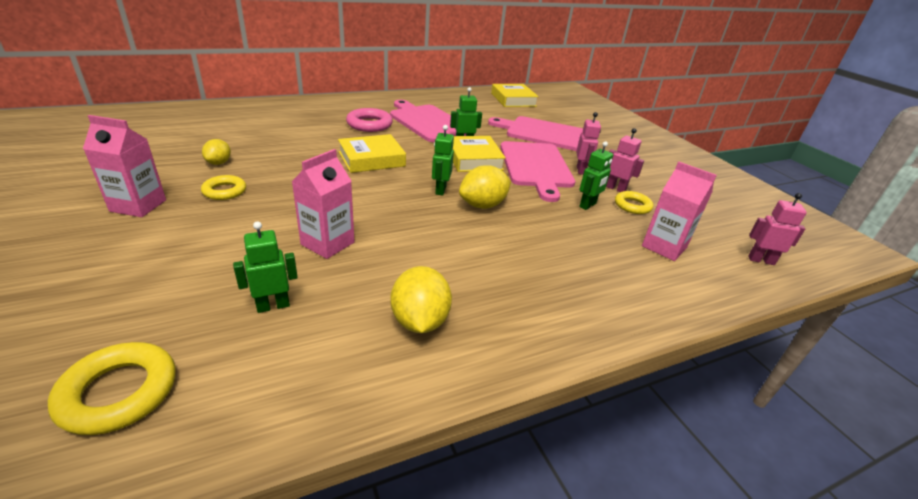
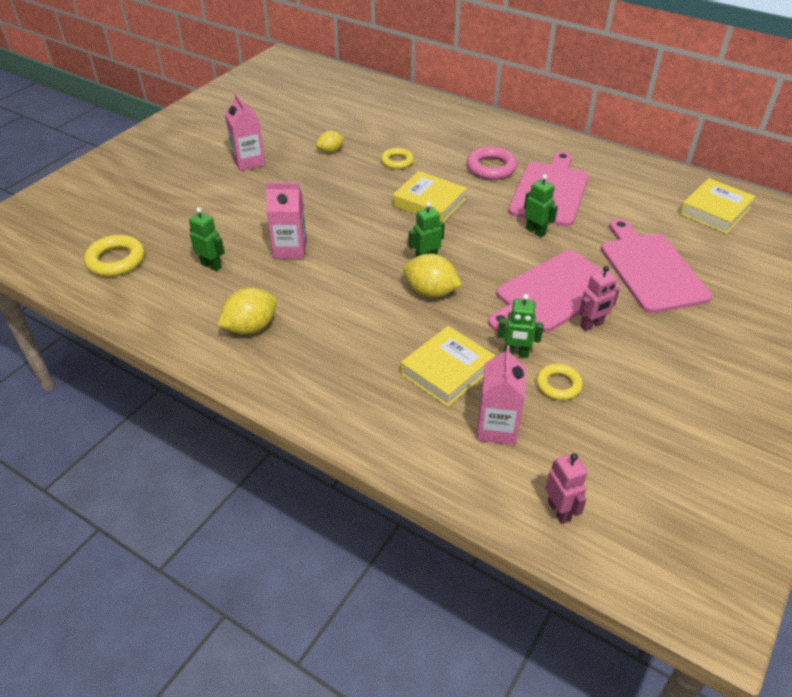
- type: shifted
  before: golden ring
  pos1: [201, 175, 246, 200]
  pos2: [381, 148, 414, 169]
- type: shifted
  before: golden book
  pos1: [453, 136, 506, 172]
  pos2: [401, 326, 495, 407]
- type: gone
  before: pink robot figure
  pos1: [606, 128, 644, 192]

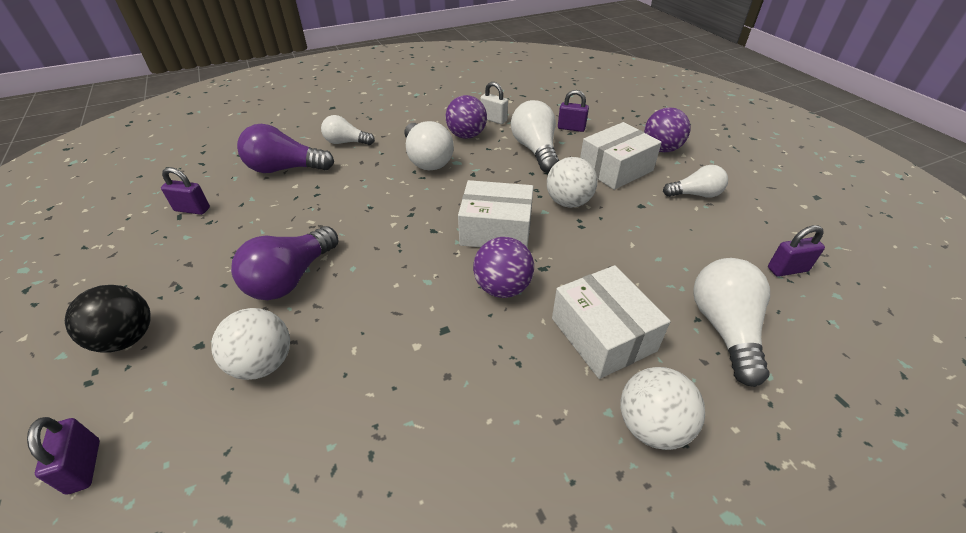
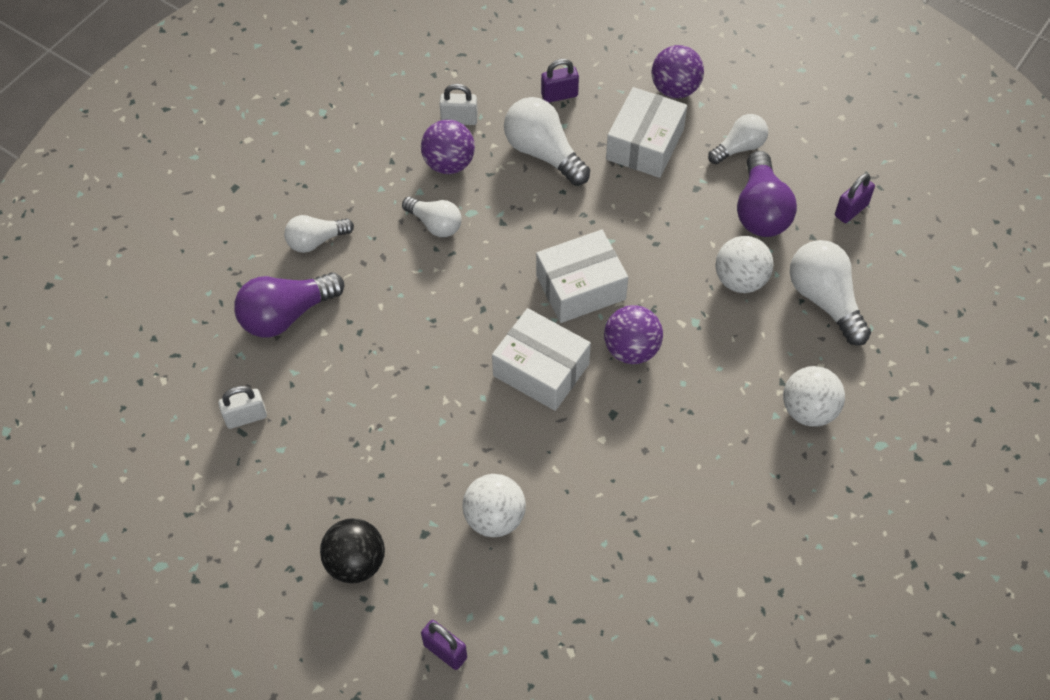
- type: repainted
  before: purple lock
  after: snow-white lock
  pos1: [161, 167, 210, 215]
  pos2: [218, 386, 267, 429]
- type: scaled
  before: snow-white light bulb
  pos1: [404, 121, 454, 170]
  pos2: [402, 197, 461, 237]
  scale: 0.64
- type: shifted
  before: snow-white package
  pos1: [552, 265, 671, 379]
  pos2: [492, 308, 591, 411]
- type: shifted
  before: snow-white play ball
  pos1: [547, 157, 597, 208]
  pos2: [715, 236, 773, 293]
- type: shifted
  before: purple light bulb
  pos1: [231, 226, 338, 300]
  pos2: [737, 151, 797, 237]

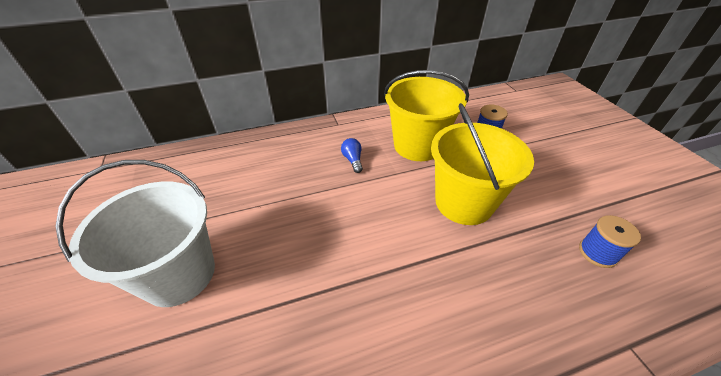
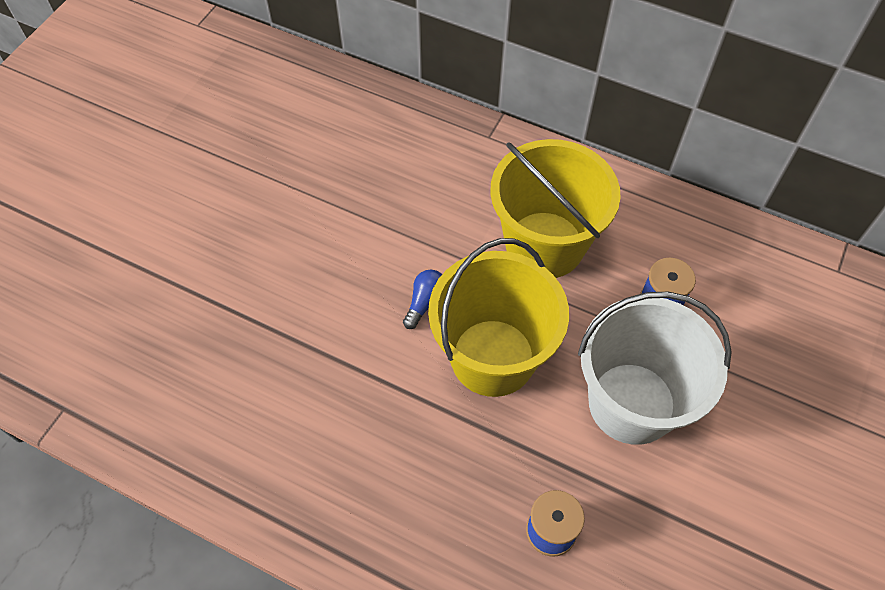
- type: shifted
  before: blue light bulb
  pos1: [341, 138, 363, 173]
  pos2: [403, 269, 442, 329]
- type: shifted
  before: snow-white bucket
  pos1: [55, 160, 215, 307]
  pos2: [578, 292, 732, 445]

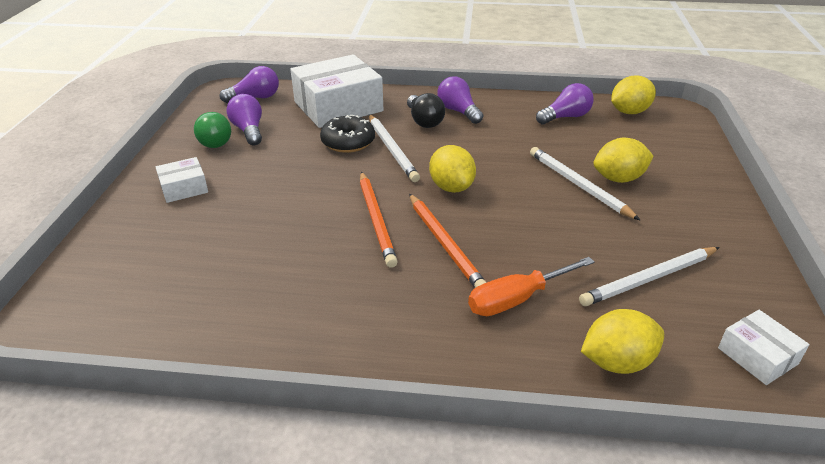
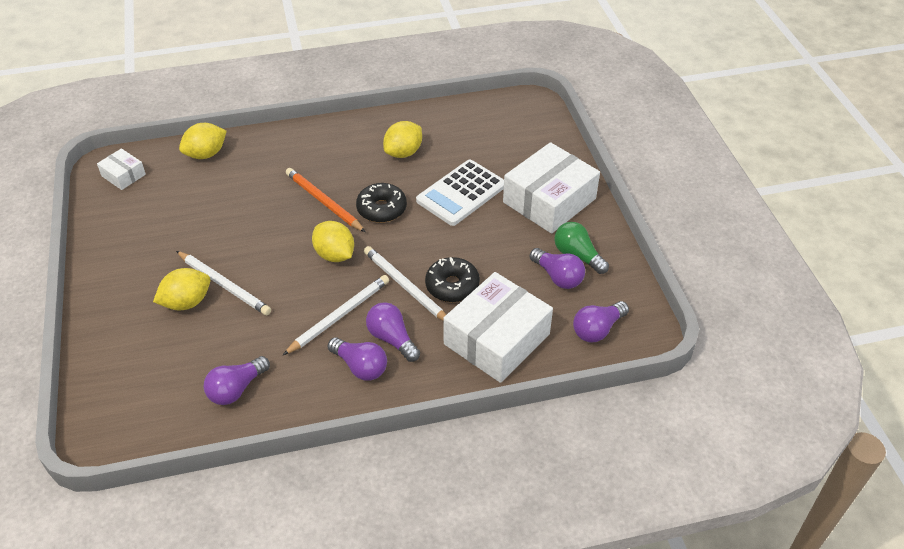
- type: shifted
  before: snow-white pencil
  pos1: [579, 247, 720, 306]
  pos2: [283, 275, 389, 355]
- type: swapped
  before: bright orange pencil
  after: ebony donut
  pos1: [360, 172, 398, 268]
  pos2: [356, 183, 407, 223]
- type: repainted
  before: ebony light bulb
  after: purple light bulb
  pos1: [407, 93, 445, 128]
  pos2: [366, 302, 420, 362]
- type: shifted
  before: golden toy lemon
  pos1: [611, 75, 656, 114]
  pos2: [383, 121, 422, 158]
- type: new
  after: snow-white pocket calculator
  pos2: [416, 160, 504, 226]
- type: scaled
  before: snow-white package
  pos1: [156, 157, 208, 203]
  pos2: [503, 142, 600, 234]
  scale: 2.08
- type: gone
  before: bright orange flat screwdriver
  pos1: [468, 257, 595, 316]

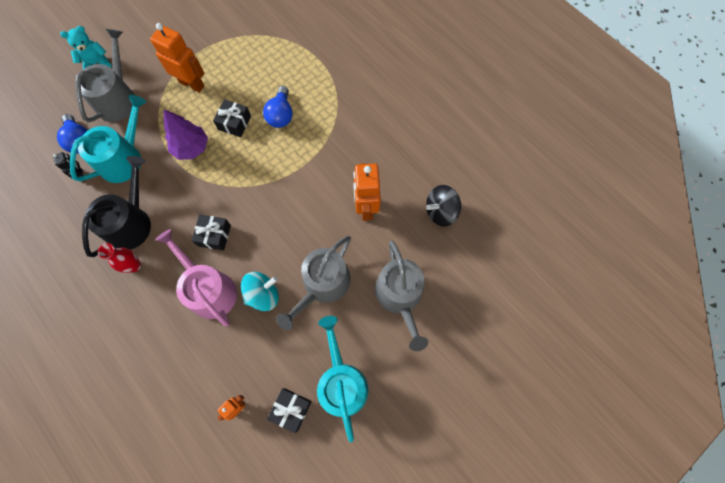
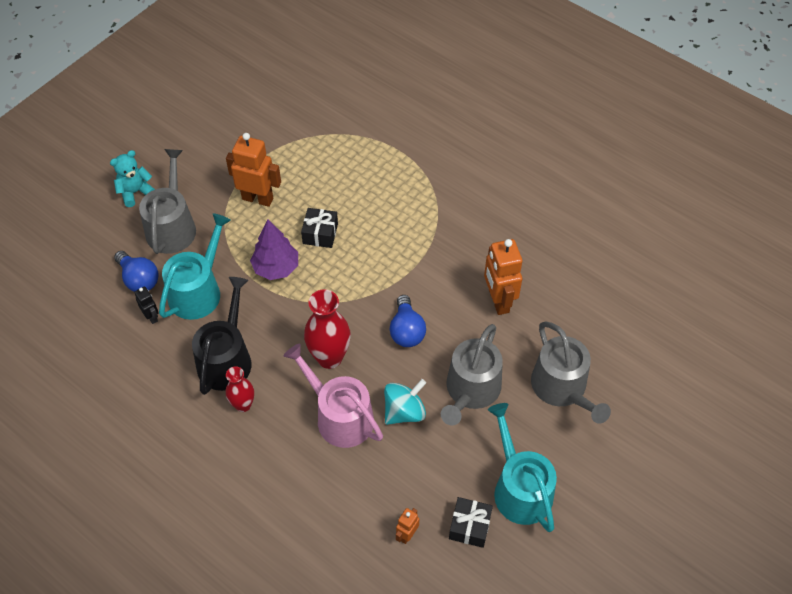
- type: swapped
  before: ebony present
  after: scarlet vase
  pos1: [192, 214, 231, 251]
  pos2: [304, 289, 351, 369]
- type: shifted
  before: blue light bulb
  pos1: [263, 86, 293, 128]
  pos2: [390, 295, 426, 347]
- type: gone
  before: ebony whirligig
  pos1: [426, 185, 461, 226]

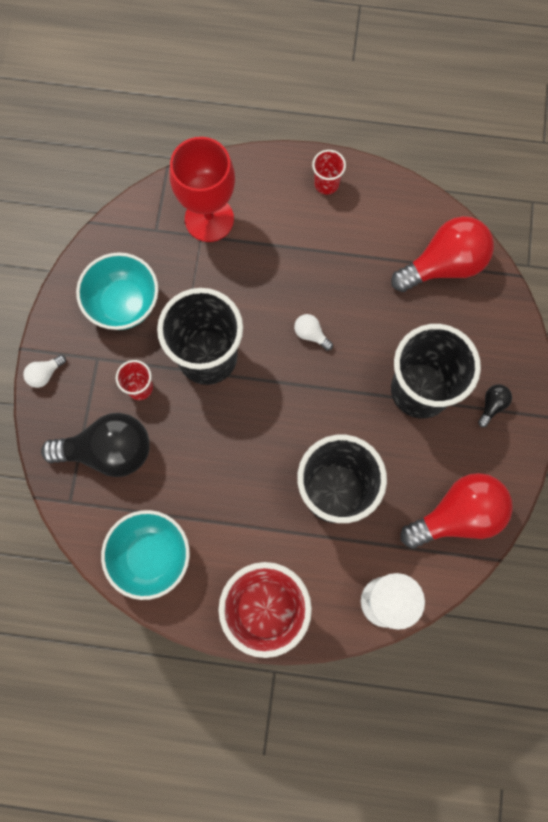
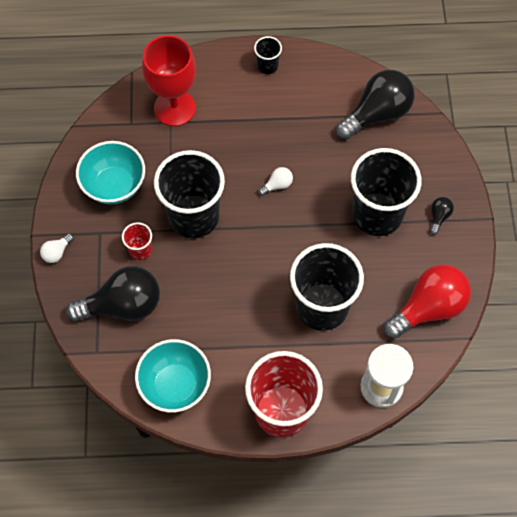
- type: repainted
  before: scarlet tumbler
  after: ebony tumbler
  pos1: [312, 150, 346, 195]
  pos2: [254, 36, 282, 74]
- type: rotated
  before: snow-white light bulb
  pos1: [294, 314, 333, 351]
  pos2: [258, 167, 293, 196]
  turn: 120
- type: repainted
  before: scarlet light bulb
  after: ebony light bulb
  pos1: [391, 216, 494, 292]
  pos2: [336, 70, 415, 140]

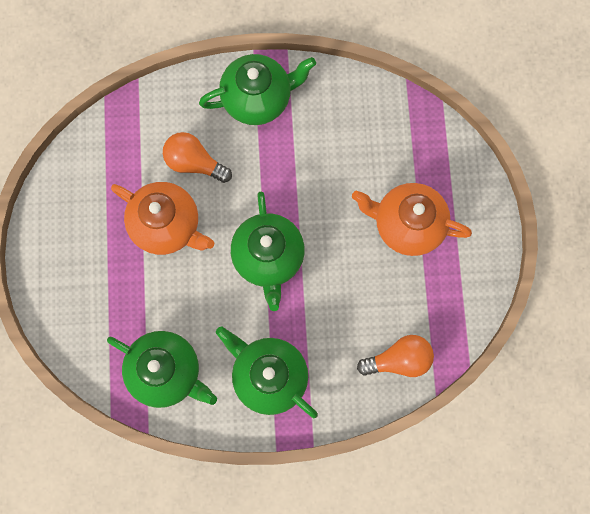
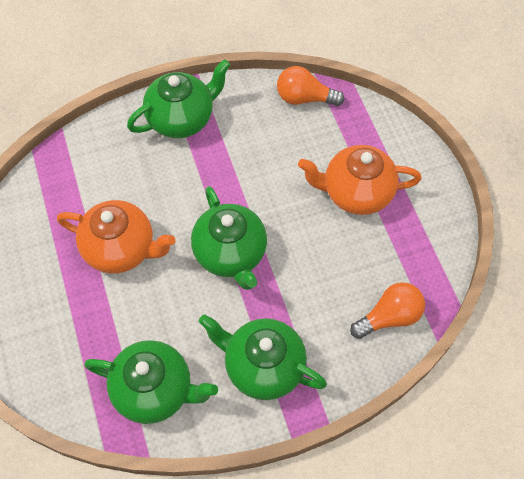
- type: shifted
  before: bright orange light bulb
  pos1: [163, 132, 232, 183]
  pos2: [277, 66, 345, 106]

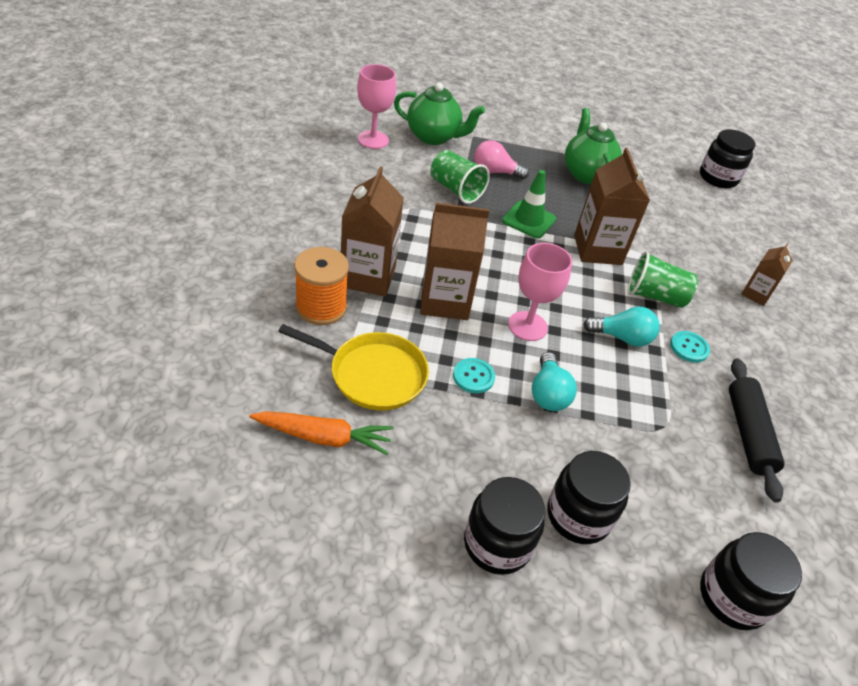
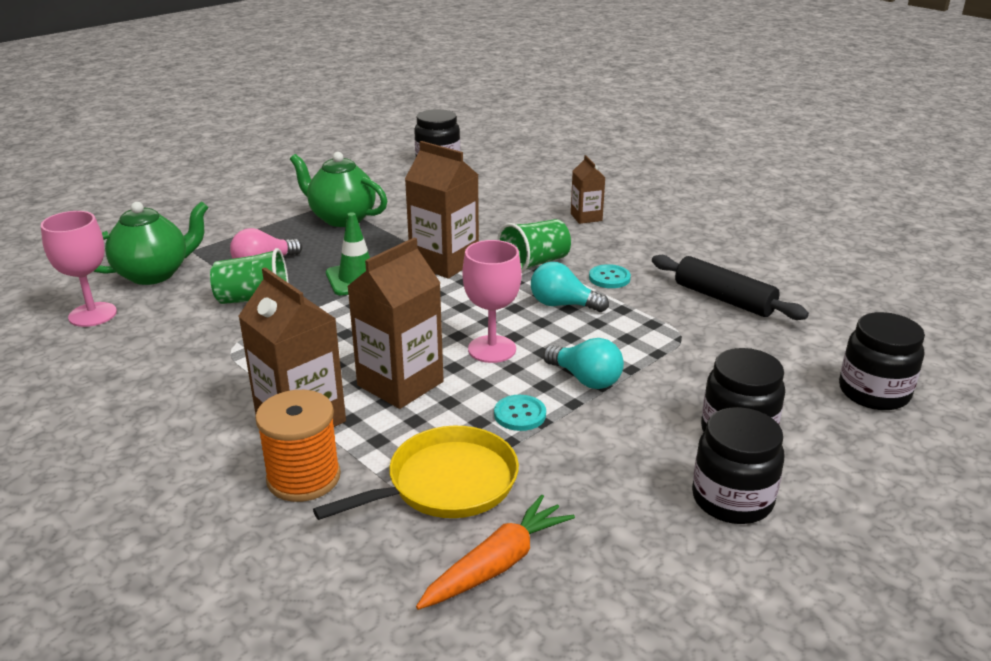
- type: rotated
  before: turquoise light bulb
  pos1: [583, 307, 660, 346]
  pos2: [531, 262, 609, 312]
  turn: -120

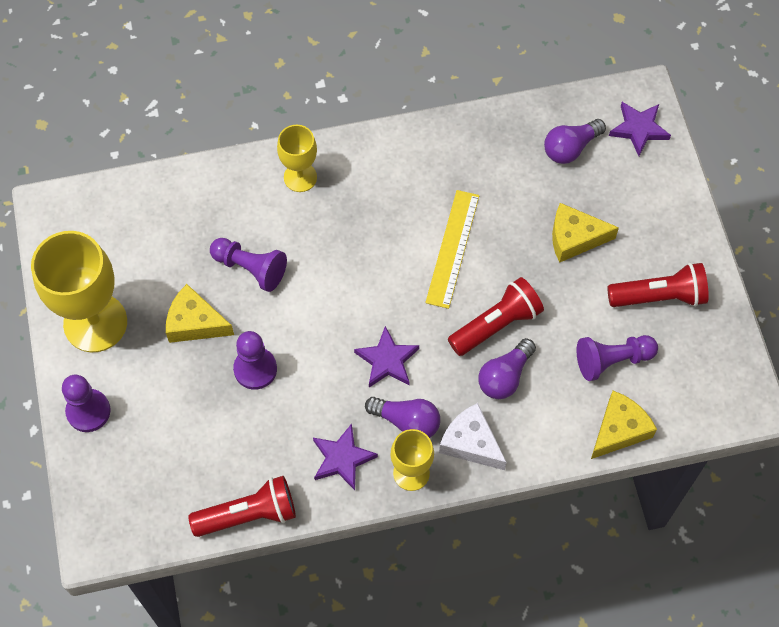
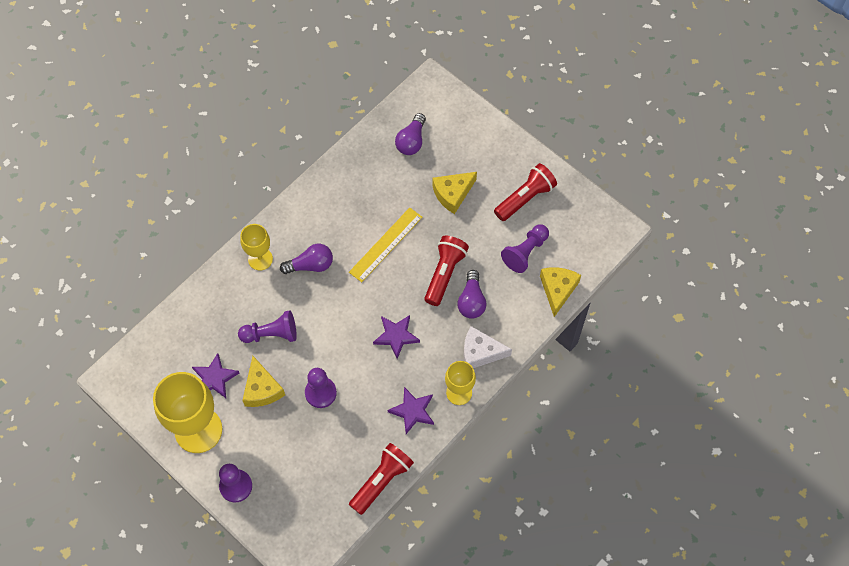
- type: shifted
  before: purple star shape
  pos1: [609, 102, 671, 156]
  pos2: [192, 353, 239, 398]
- type: rotated
  before: golden cheese
  pos1: [166, 284, 234, 343]
  pos2: [242, 356, 285, 407]
  turn: -90
- type: shifted
  before: purple light bulb
  pos1: [365, 397, 440, 438]
  pos2: [280, 244, 333, 274]
- type: rotated
  before: golden straightedge
  pos1: [425, 190, 479, 309]
  pos2: [349, 207, 423, 282]
  turn: 60

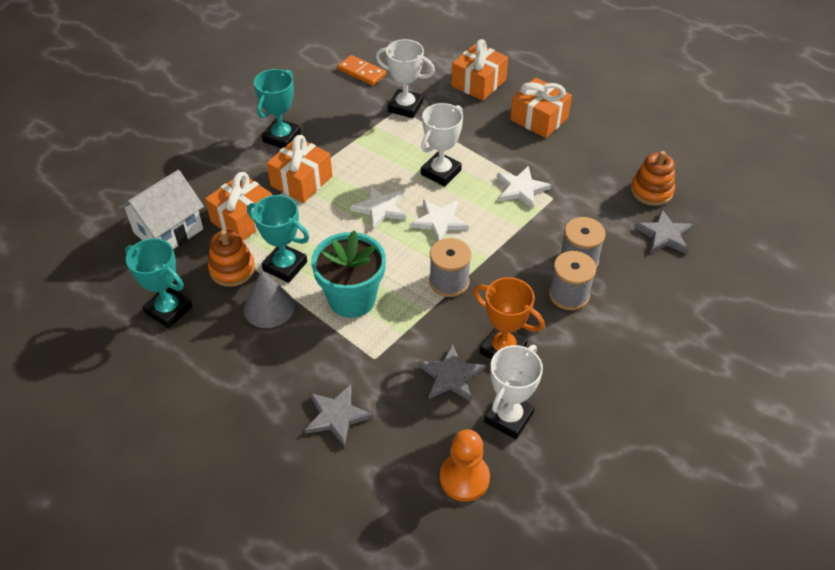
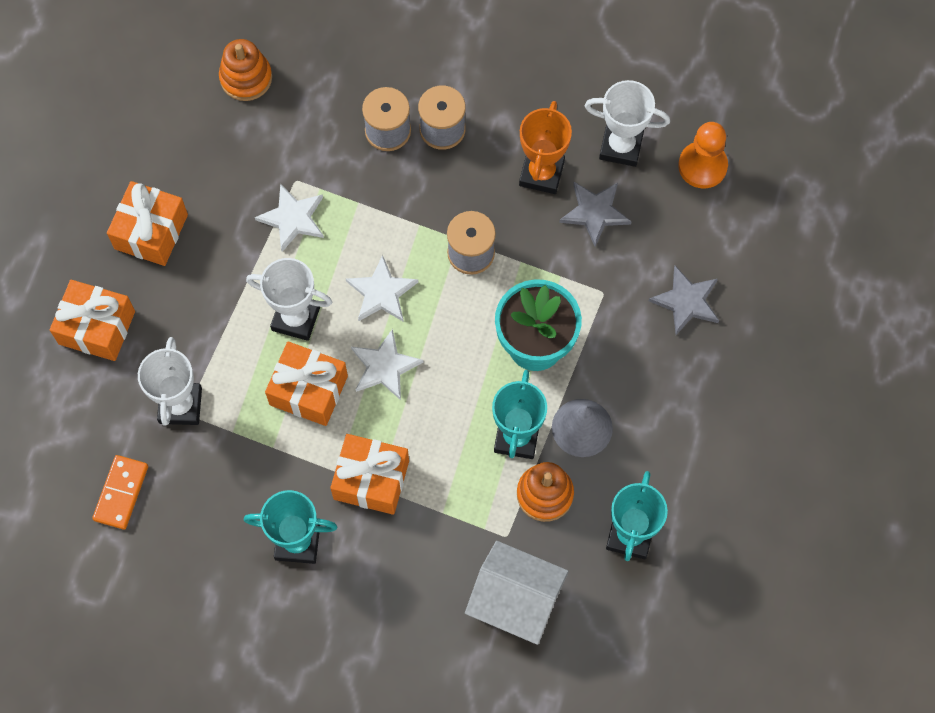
- type: shifted
  before: bright orange present
  pos1: [205, 172, 272, 241]
  pos2: [265, 341, 348, 426]
- type: gone
  before: grey star shape
  pos1: [634, 209, 694, 254]

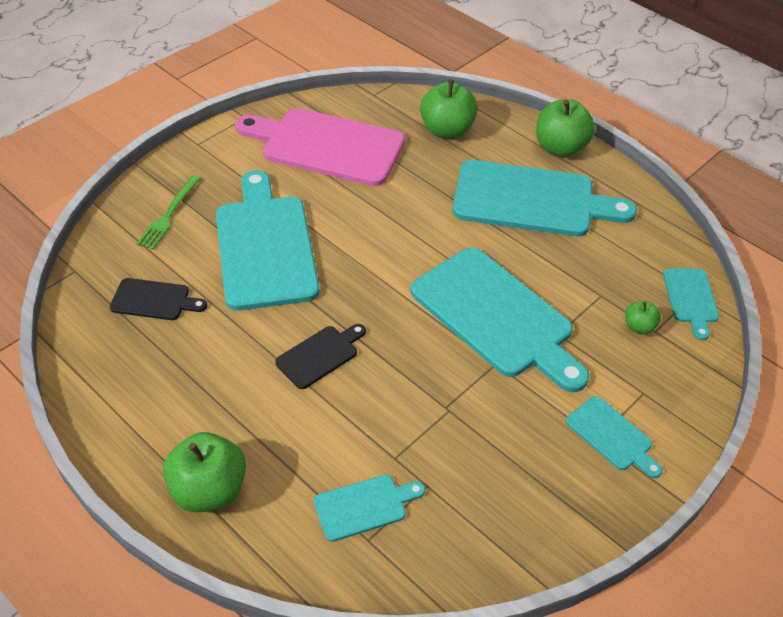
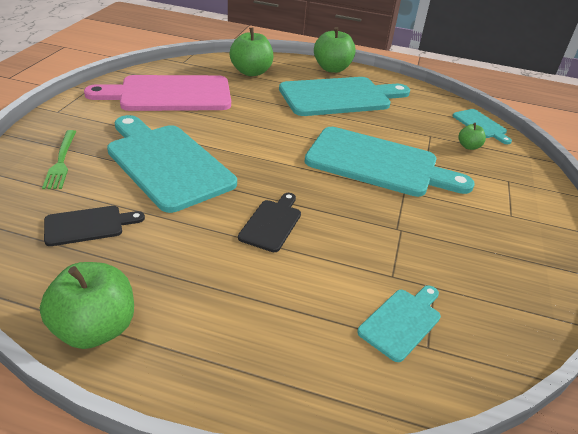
- type: shifted
  before: leaf-green toy apple
  pos1: [163, 432, 246, 512]
  pos2: [40, 262, 134, 349]
- type: gone
  before: turquoise bread board
  pos1: [566, 396, 663, 478]

